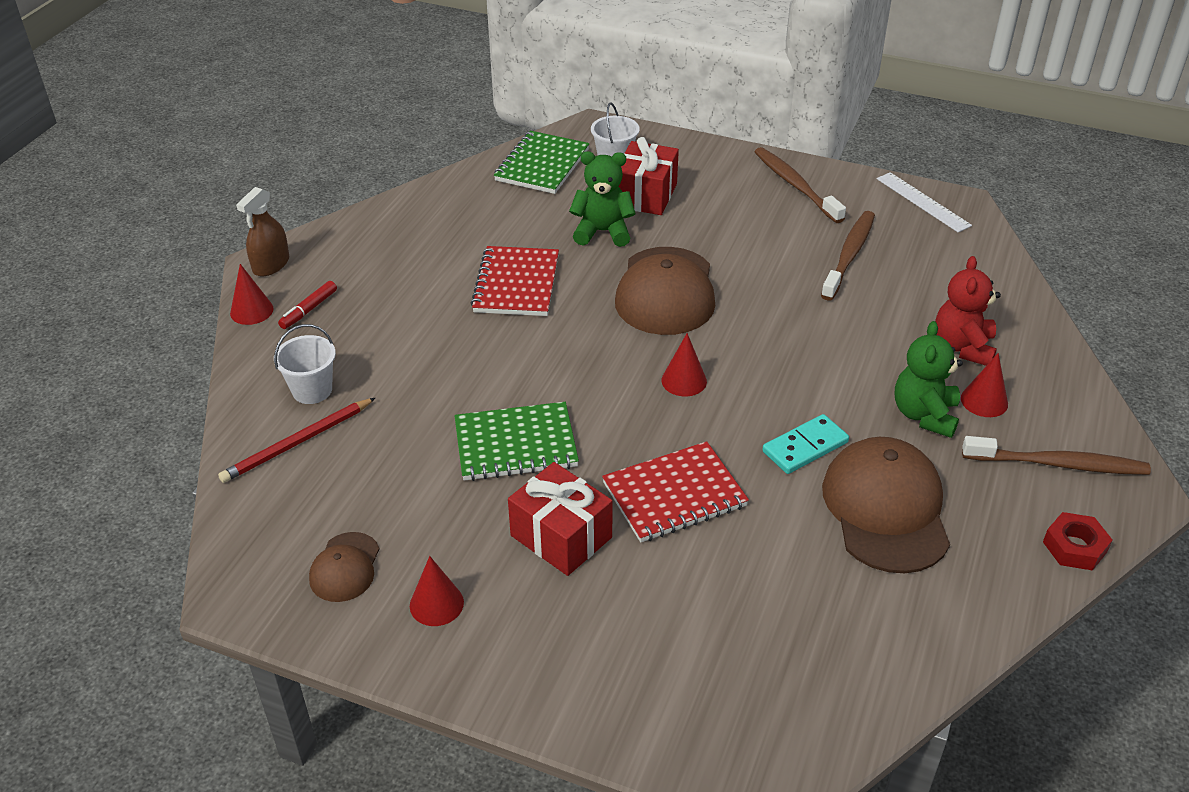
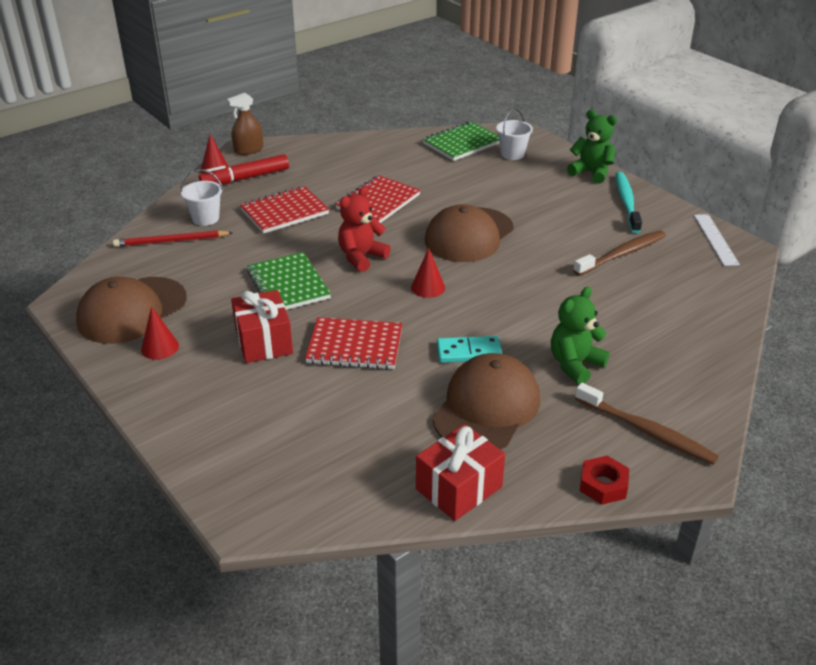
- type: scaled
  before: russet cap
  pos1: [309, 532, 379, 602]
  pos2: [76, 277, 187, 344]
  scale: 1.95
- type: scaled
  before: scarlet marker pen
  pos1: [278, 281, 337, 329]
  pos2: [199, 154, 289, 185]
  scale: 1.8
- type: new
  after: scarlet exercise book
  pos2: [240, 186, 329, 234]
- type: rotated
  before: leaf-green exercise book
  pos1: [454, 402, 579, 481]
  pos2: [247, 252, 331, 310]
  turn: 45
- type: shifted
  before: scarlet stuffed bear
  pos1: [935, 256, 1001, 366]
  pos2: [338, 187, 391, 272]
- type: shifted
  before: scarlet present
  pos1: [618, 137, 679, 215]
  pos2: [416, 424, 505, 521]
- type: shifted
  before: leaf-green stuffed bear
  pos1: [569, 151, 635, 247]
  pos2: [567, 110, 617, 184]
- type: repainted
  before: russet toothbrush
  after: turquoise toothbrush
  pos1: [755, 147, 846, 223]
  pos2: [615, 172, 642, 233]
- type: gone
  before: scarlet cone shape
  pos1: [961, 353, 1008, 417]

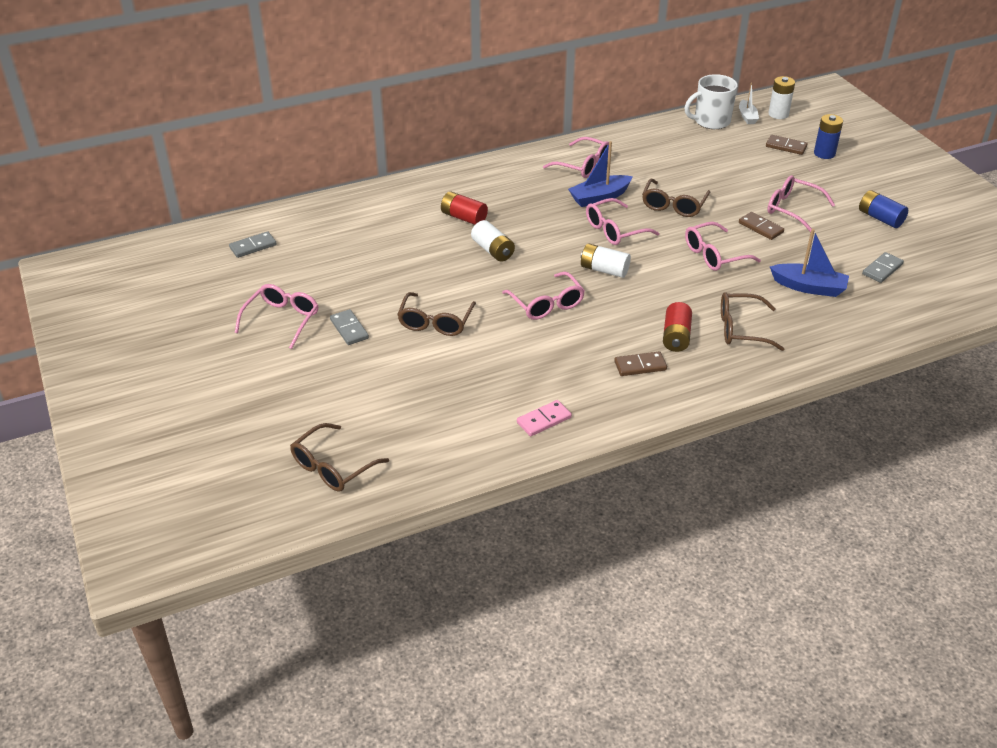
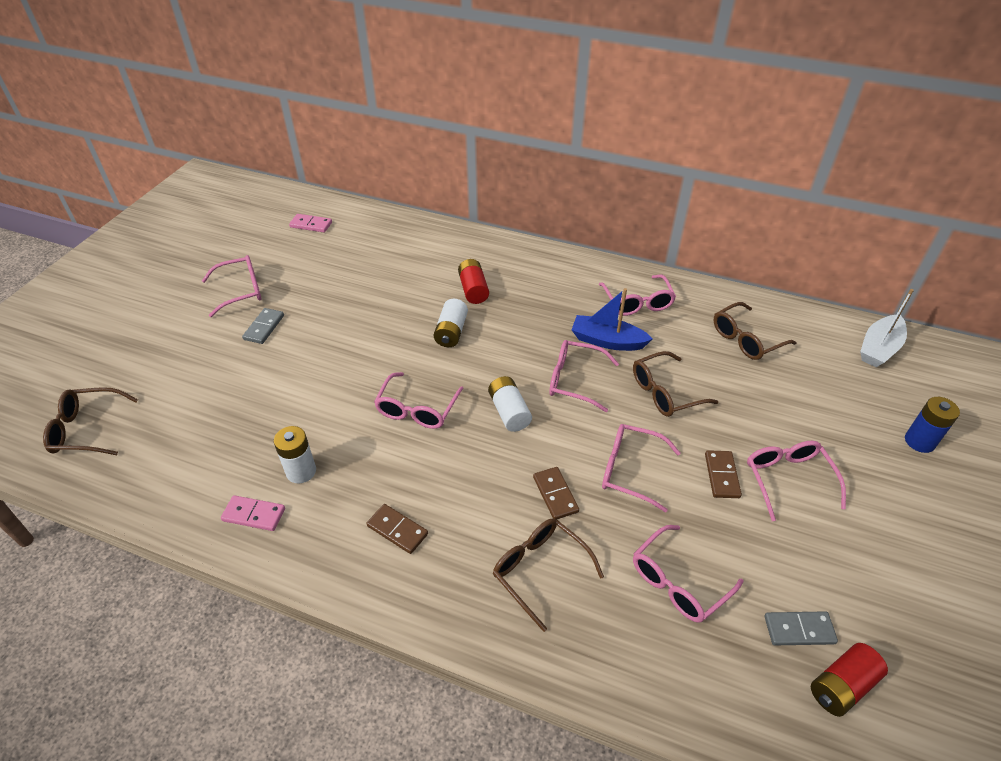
- type: shifted
  before: snow-white AA battery
  pos1: [768, 76, 795, 119]
  pos2: [274, 426, 316, 484]
- type: repainted
  before: grey domino tile
  after: pink domino tile
  pos1: [229, 231, 276, 258]
  pos2: [289, 214, 332, 232]
- type: shifted
  before: russet domino tile
  pos1: [766, 135, 808, 155]
  pos2: [533, 467, 579, 520]
- type: swapped
  before: blue toy boat
  after: pink glasses
  pos1: [770, 229, 849, 297]
  pos2: [633, 525, 743, 623]
- type: shifted
  before: russet glasses
  pos1: [397, 292, 476, 336]
  pos2: [713, 302, 797, 360]
- type: shifted
  before: scarlet AA battery
  pos1: [663, 302, 692, 352]
  pos2: [811, 643, 888, 717]
- type: scaled
  before: snow-white toy boat
  pos1: [739, 83, 759, 124]
  pos2: [860, 289, 914, 367]
  scale: 1.58
- type: gone
  before: snow-white mug
  pos1: [684, 74, 738, 129]
- type: gone
  before: blue AA battery
  pos1: [859, 190, 908, 228]

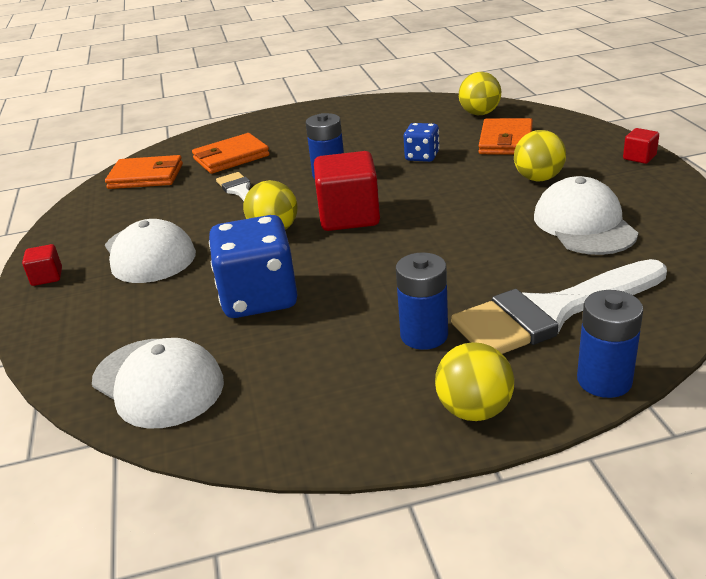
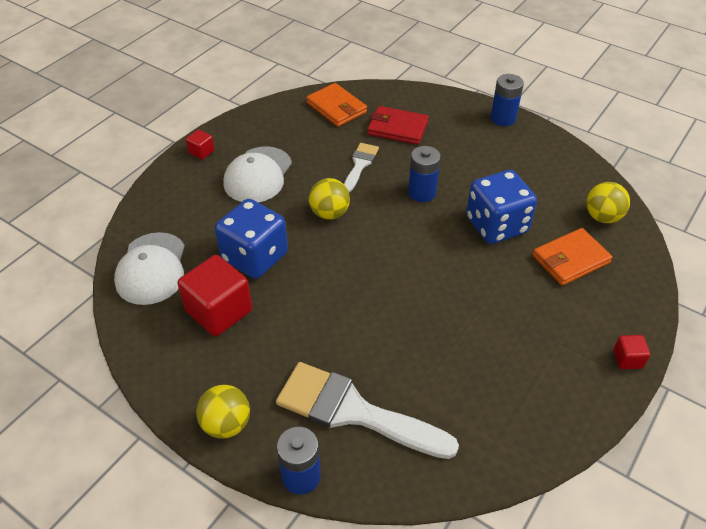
- type: shifted
  before: scarlet solid cube
  pos1: [314, 151, 380, 231]
  pos2: [178, 255, 252, 336]
- type: repainted
  before: bright orange wallet
  after: scarlet wallet
  pos1: [192, 133, 270, 174]
  pos2: [367, 106, 429, 145]
- type: scaled
  before: blue die
  pos1: [404, 123, 440, 162]
  pos2: [466, 170, 537, 244]
  scale: 1.85
- type: shifted
  before: blue AA battery
  pos1: [396, 252, 448, 350]
  pos2: [491, 74, 524, 126]
- type: gone
  before: golden play ball
  pos1: [514, 130, 566, 181]
- type: gone
  before: snow-white cap
  pos1: [534, 176, 638, 255]

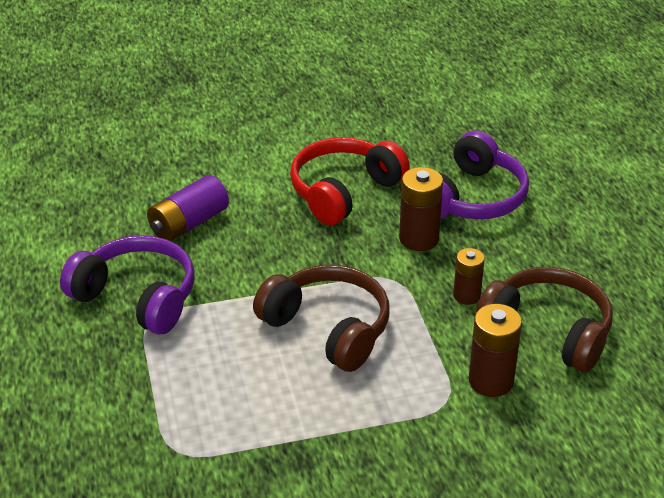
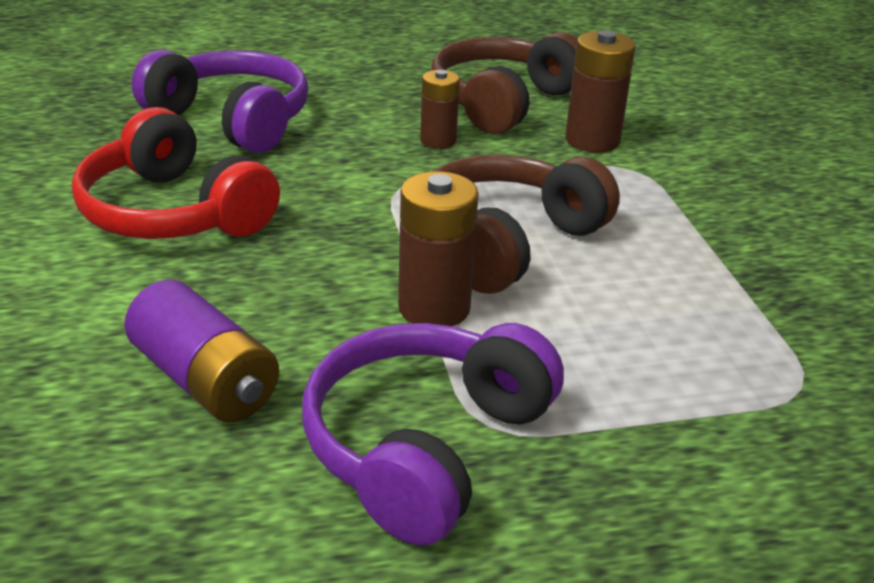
- type: shifted
  before: russet AA battery
  pos1: [399, 167, 443, 251]
  pos2: [398, 171, 479, 326]

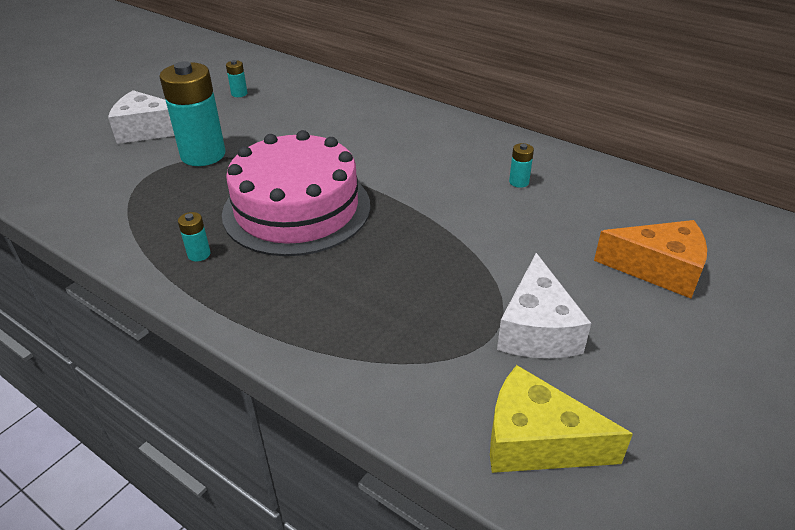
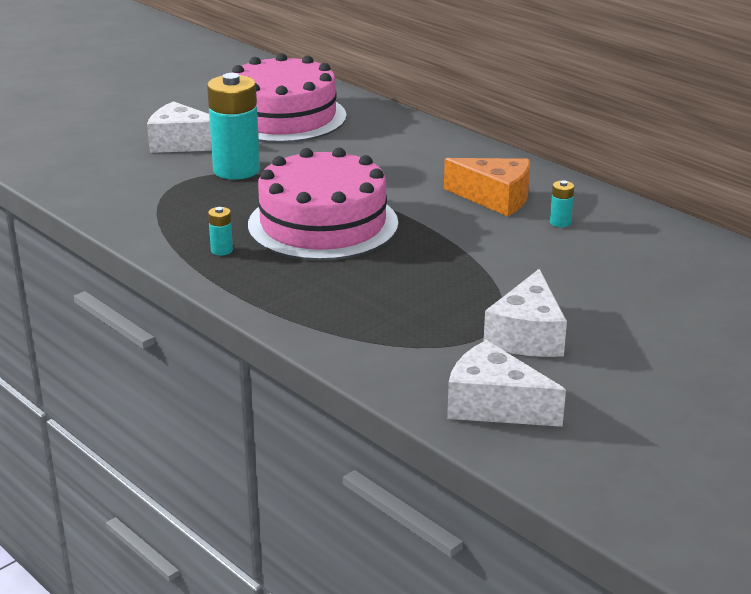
- type: swapped
  before: turquoise AA battery
  after: pink layer cake
  pos1: [226, 60, 247, 97]
  pos2: [231, 53, 347, 143]
- type: shifted
  before: bright orange cheese
  pos1: [594, 220, 707, 299]
  pos2: [444, 158, 530, 216]
- type: repainted
  before: golden cheese
  after: snow-white cheese
  pos1: [490, 365, 633, 473]
  pos2: [447, 340, 566, 427]

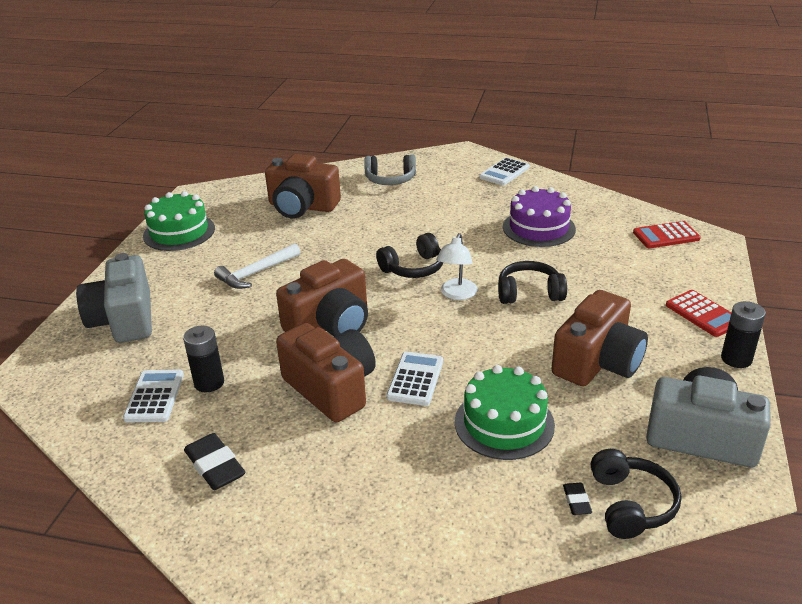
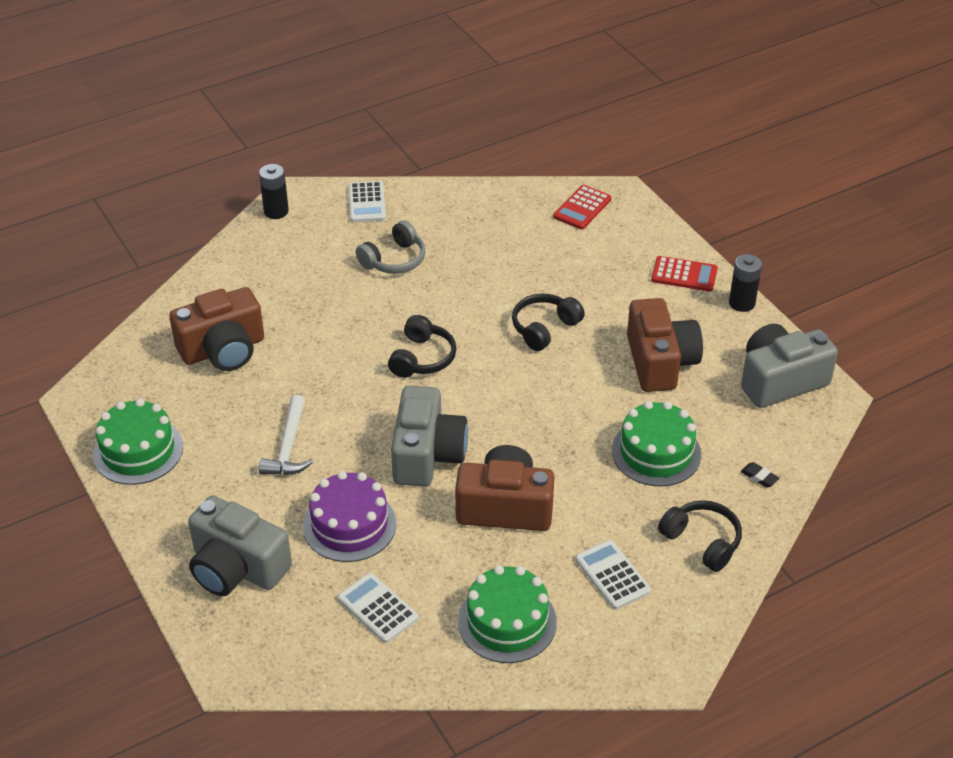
- type: shifted
  before: ebony AA battery
  pos1: [183, 326, 224, 392]
  pos2: [259, 164, 289, 219]
- type: shifted
  before: purple layer cake
  pos1: [503, 186, 576, 247]
  pos2: [303, 471, 396, 562]
- type: shifted
  before: grey headphones
  pos1: [364, 155, 416, 185]
  pos2: [356, 220, 426, 274]
- type: repainted
  before: russet camera
  after: grey camera
  pos1: [276, 259, 368, 337]
  pos2: [391, 386, 468, 487]
- type: swapped
  before: ebony pencil eraser
  after: leaf-green layer cake
  pos1: [184, 433, 246, 490]
  pos2: [458, 565, 557, 663]
- type: shifted
  before: snow-white pocket calculator
  pos1: [386, 351, 443, 406]
  pos2: [575, 540, 651, 610]
- type: shifted
  before: ebony headphones
  pos1: [591, 449, 681, 539]
  pos2: [658, 500, 742, 572]
- type: gone
  before: snow-white reading lamp
  pos1: [436, 233, 478, 300]

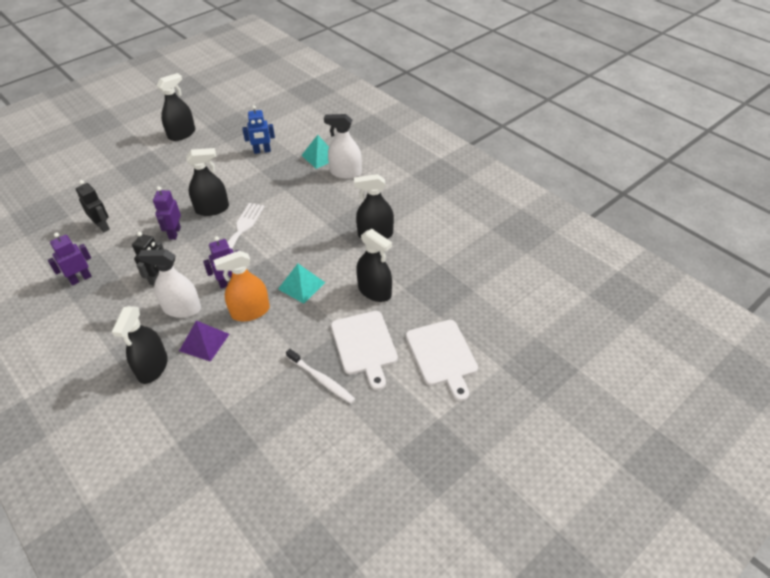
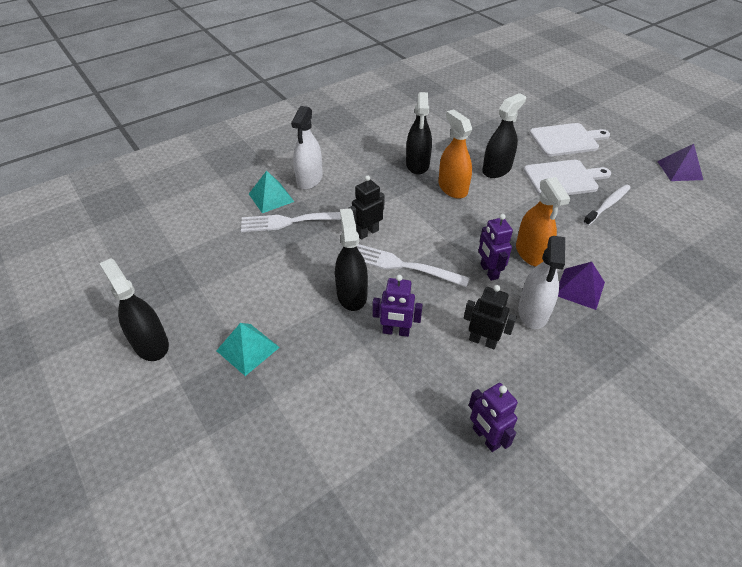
- type: shifted
  before: turquoise solid pyramid
  pos1: [278, 264, 325, 304]
  pos2: [216, 323, 280, 376]
- type: new
  after: snow-white fork
  pos2: [241, 212, 341, 232]
- type: shifted
  before: ebony robot figure
  pos1: [76, 180, 110, 233]
  pos2: [348, 175, 385, 240]
- type: new
  after: bright orange spray bottle
  pos2: [438, 109, 472, 199]
- type: new
  after: purple solid pyramid
  pos2: [657, 144, 703, 181]
- type: gone
  before: ebony spray bottle
  pos1: [112, 306, 168, 384]
- type: gone
  before: blue robot figure
  pos1: [242, 105, 275, 154]

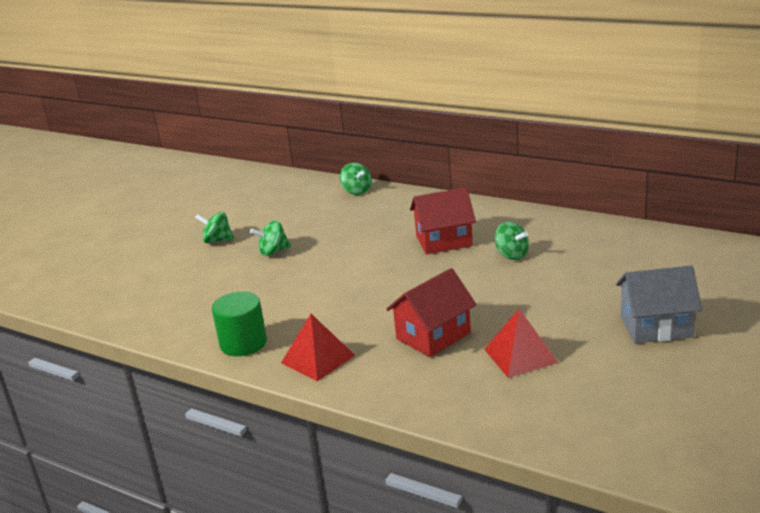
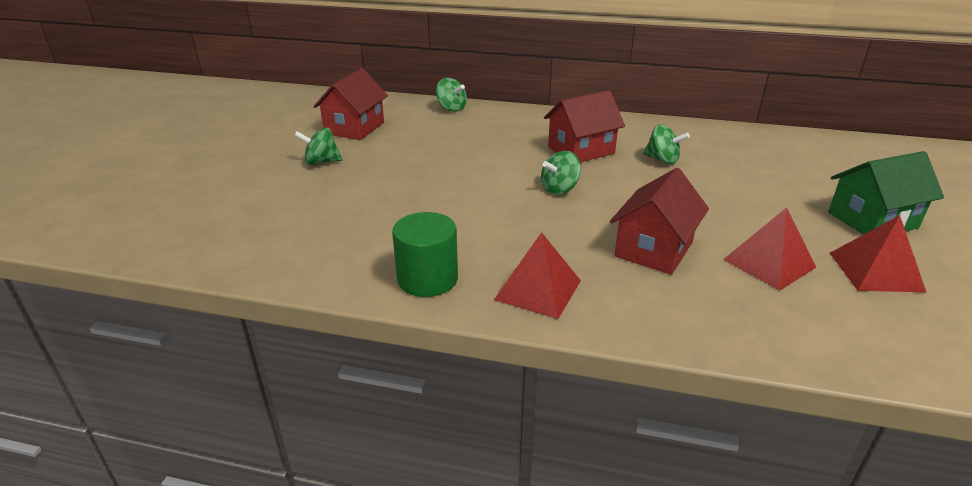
- type: new
  after: scarlet house
  pos2: [313, 68, 388, 140]
- type: shifted
  before: leaf-green whirligig
  pos1: [250, 220, 291, 256]
  pos2: [541, 151, 581, 195]
- type: repainted
  before: grey house
  after: leaf-green house
  pos1: [616, 266, 702, 343]
  pos2: [828, 151, 944, 235]
- type: new
  after: scarlet solid pyramid
  pos2: [830, 215, 926, 292]

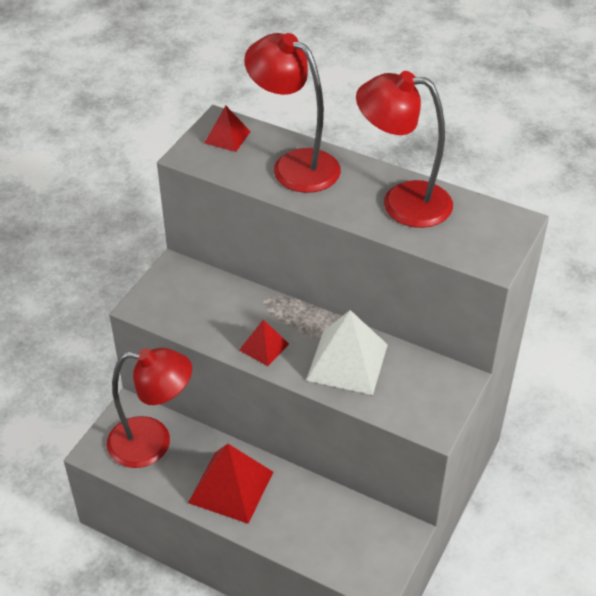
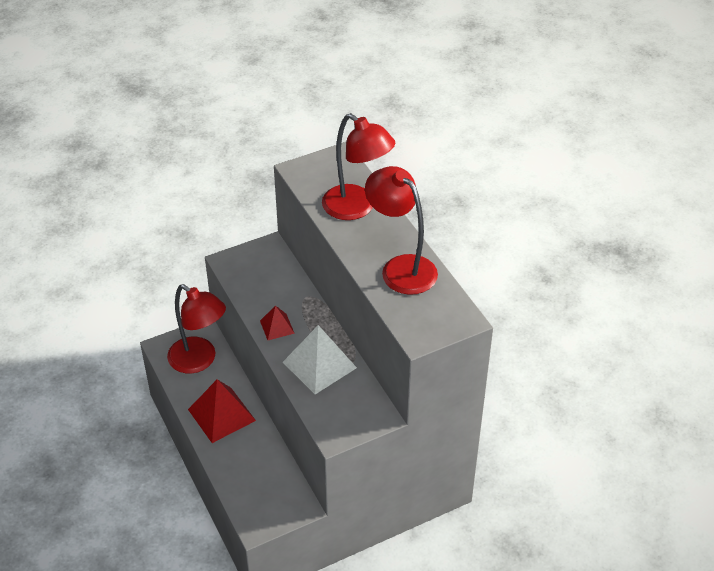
- type: rotated
  before: scarlet reading lamp
  pos1: [244, 33, 341, 193]
  pos2: [322, 113, 395, 220]
  turn: 150
- type: gone
  before: scarlet solid pyramid
  pos1: [205, 105, 251, 152]

